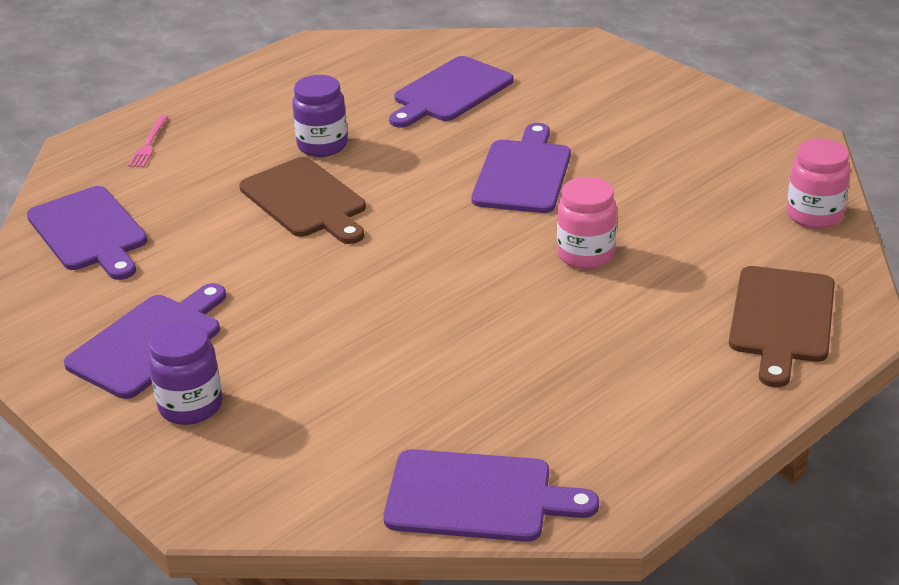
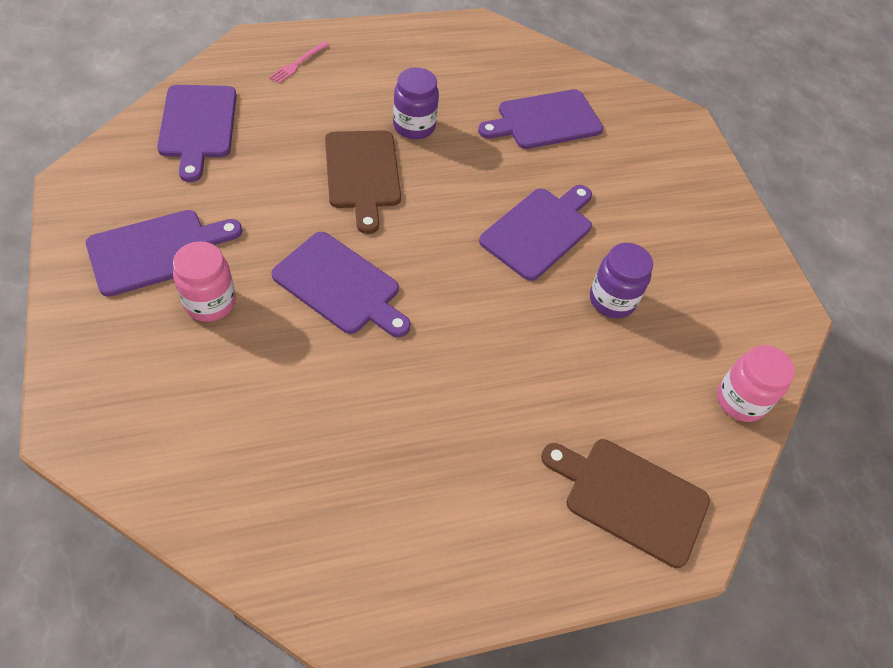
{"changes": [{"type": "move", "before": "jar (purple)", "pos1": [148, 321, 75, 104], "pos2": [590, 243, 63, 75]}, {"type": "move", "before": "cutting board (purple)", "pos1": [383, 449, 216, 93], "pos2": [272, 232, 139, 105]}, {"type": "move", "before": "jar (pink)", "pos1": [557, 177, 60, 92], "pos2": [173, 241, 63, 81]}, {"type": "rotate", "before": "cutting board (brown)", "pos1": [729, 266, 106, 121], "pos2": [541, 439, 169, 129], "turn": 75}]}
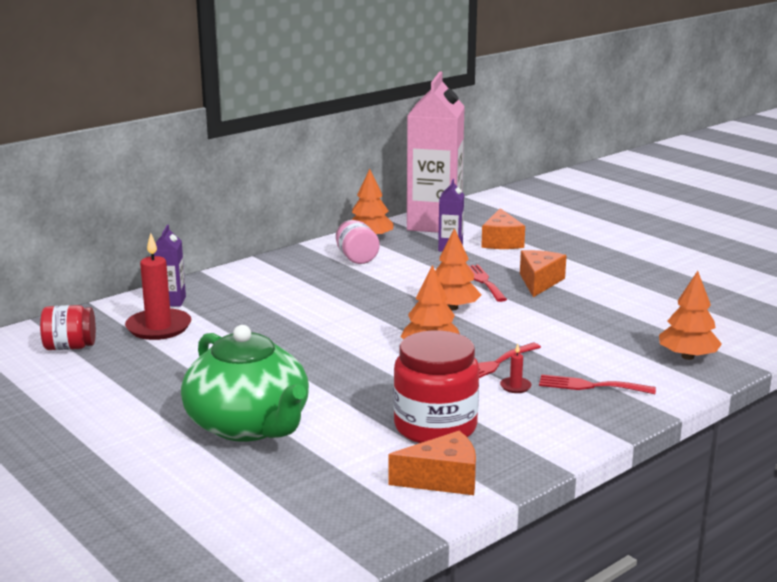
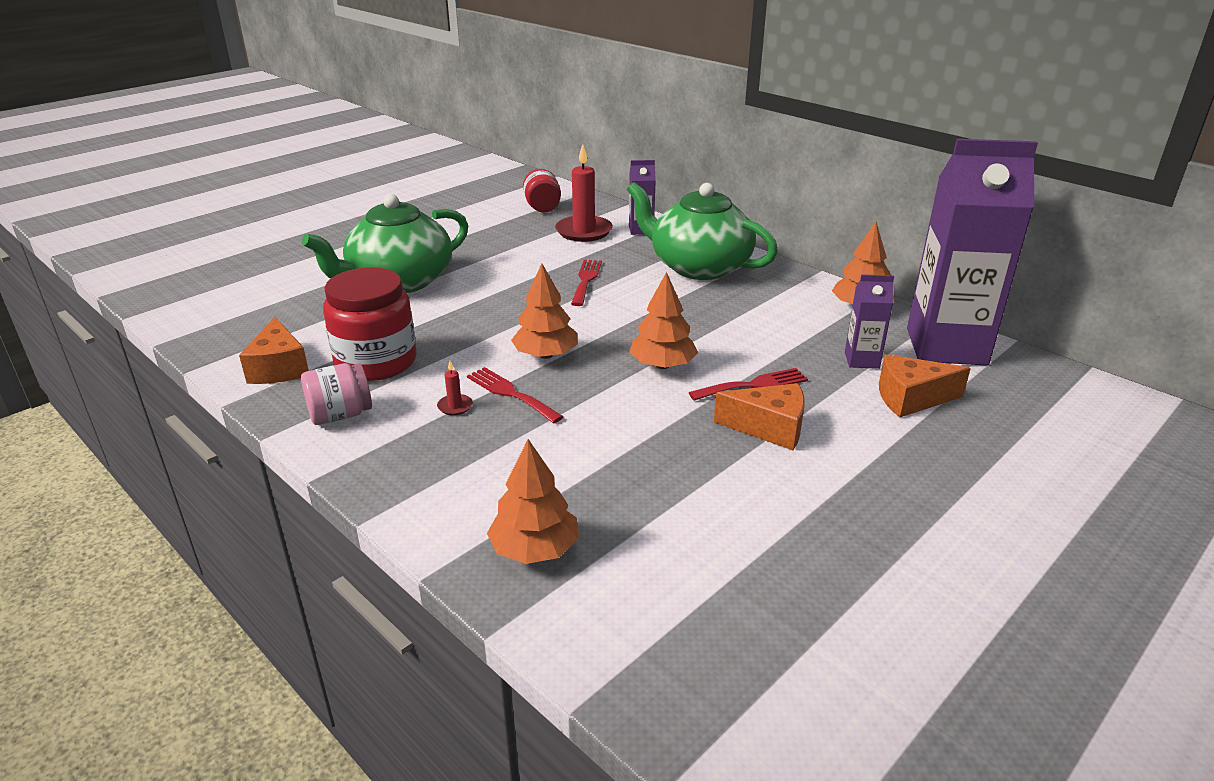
{"changes": [{"type": "move", "before": "jar (pink)", "pos1": [336, 220, 44, 44], "pos2": [301, 363, 71, 62]}, {"type": "recolor", "before": "carton (pink)", "after": "carton (purple)", "pos1": [407, 72, 58, 161], "pos2": [907, 139, 131, 227]}, {"type": "move", "before": "fork (red)", "pos1": [539, 374, 117, 20], "pos2": [571, 260, 31, 46]}, {"type": "insert", "after": "teapot (green)", "pos2": [627, 182, 151, 98]}]}
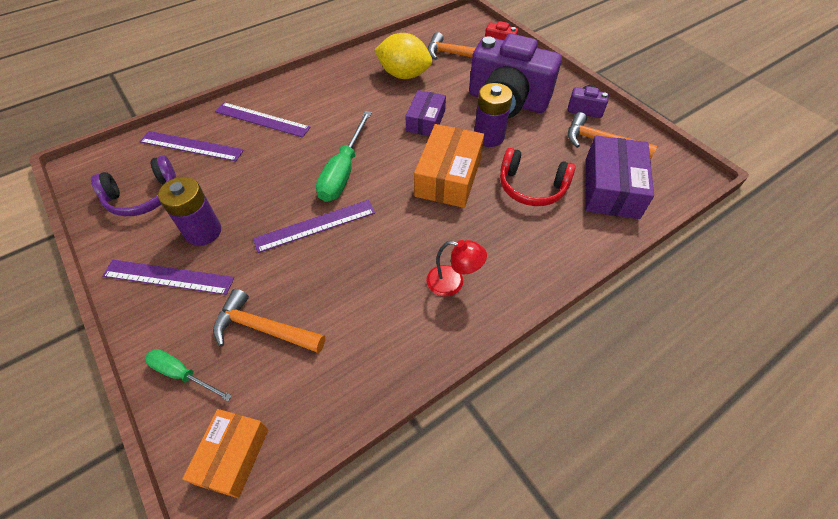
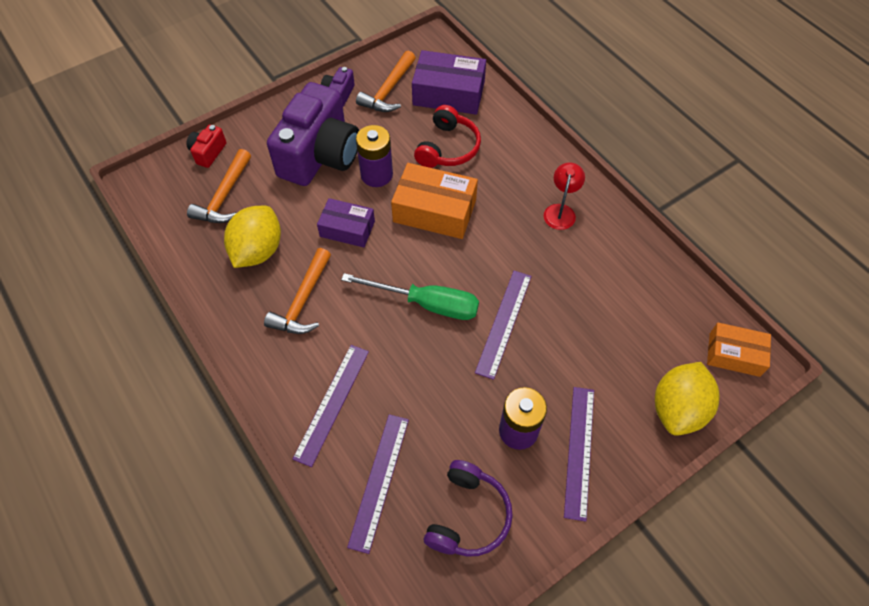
{"changes": [{"type": "rotate", "before": "headphones (purple)", "pos1": [91, 155, 85, 61], "pos2": [424, 460, 89, 97], "turn": 45}, {"type": "replace", "before": "screwdriver (green)", "after": "lemon (yellow)", "pos1": [145, 349, 87, 52], "pos2": [655, 362, 65, 74]}, {"type": "move", "before": "hammer (orange)", "pos1": [213, 289, 112, 64], "pos2": [264, 248, 67, 86]}, {"type": "rotate", "before": "ruler (purple)", "pos1": [253, 200, 122, 53], "pos2": [475, 271, 57, 109], "turn": 45}]}
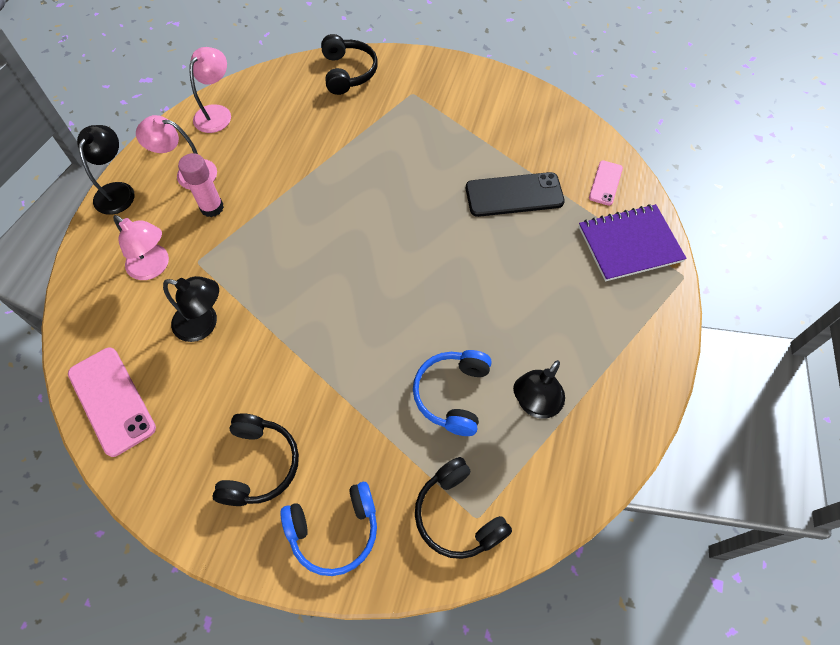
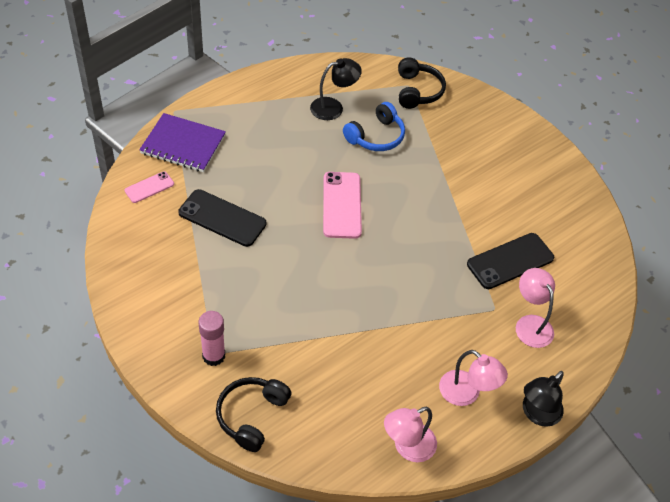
{"changes": [{"type": "move", "before": "phone (pink)", "pos1": [68, 348, 88, 109], "pos2": [323, 172, 39, 67]}, {"type": "replace", "before": "lamp (black)", "after": "phone (black)", "pos1": [163, 276, 56, 66], "pos2": [467, 233, 87, 56]}, {"type": "move", "before": "glue stick (pink)", "pos1": [178, 153, 46, 64], "pos2": [198, 311, 27, 55]}, {"type": "delete", "before": "headphones (black)", "pos1": [212, 413, 87, 93]}, {"type": "delete", "before": "headphones (blue)", "pos1": [280, 482, 97, 94]}]}
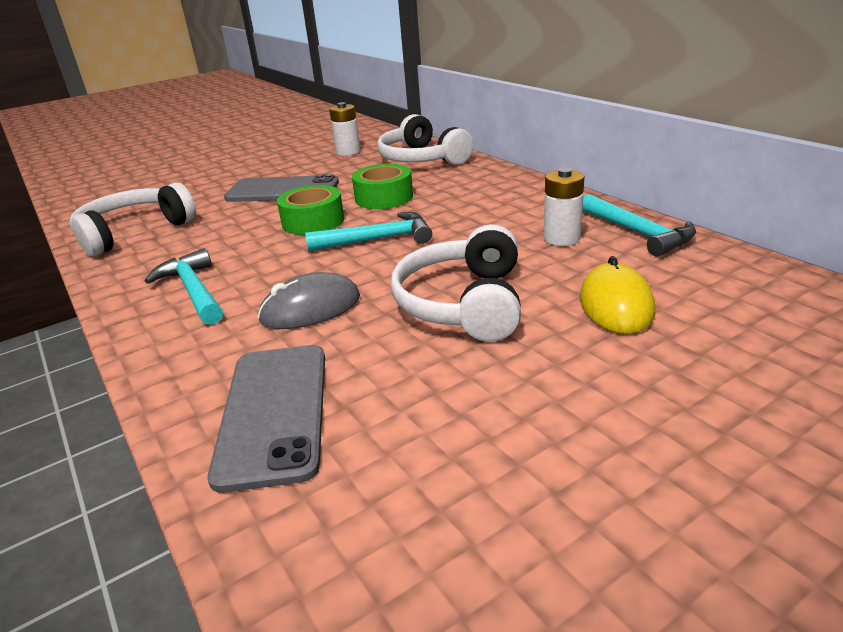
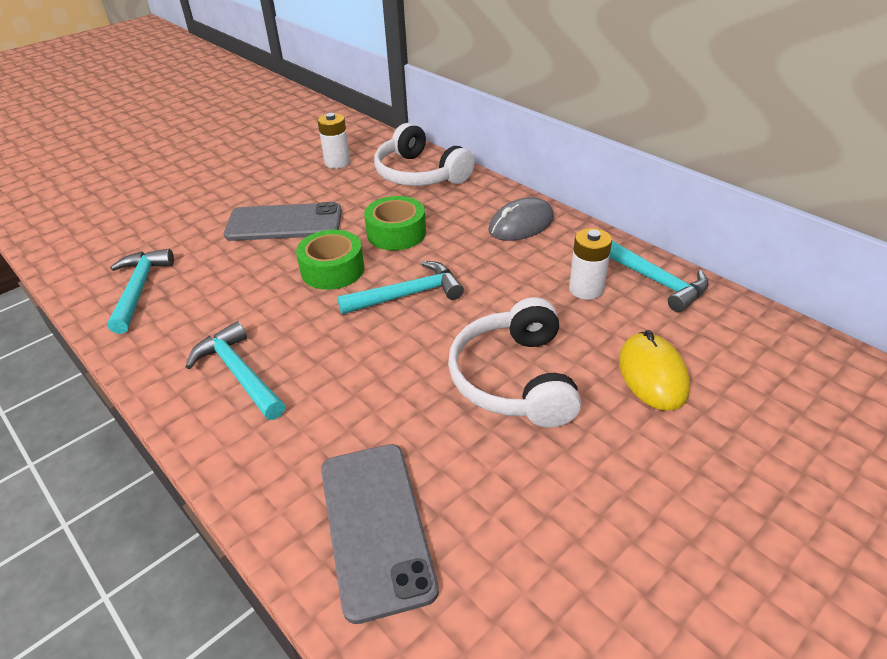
{"changes": [{"type": "replace", "before": "headphones (white)", "after": "hammer (turquoise)", "pos1": [70, 183, 126, 74], "pos2": [107, 249, 67, 85]}, {"type": "move", "before": "mouse (grey)", "pos1": [258, 272, 102, 57], "pos2": [488, 198, 66, 43]}]}
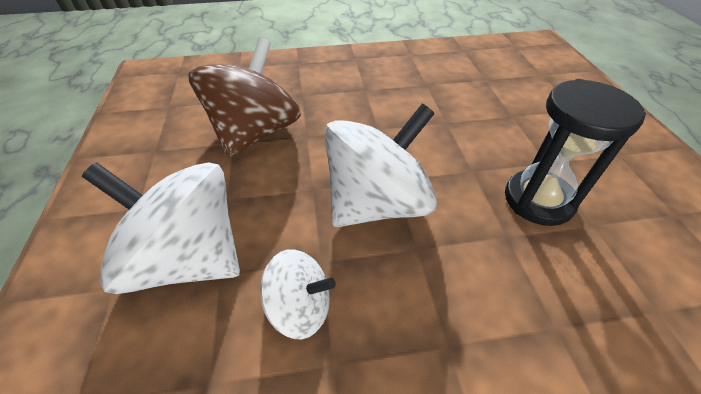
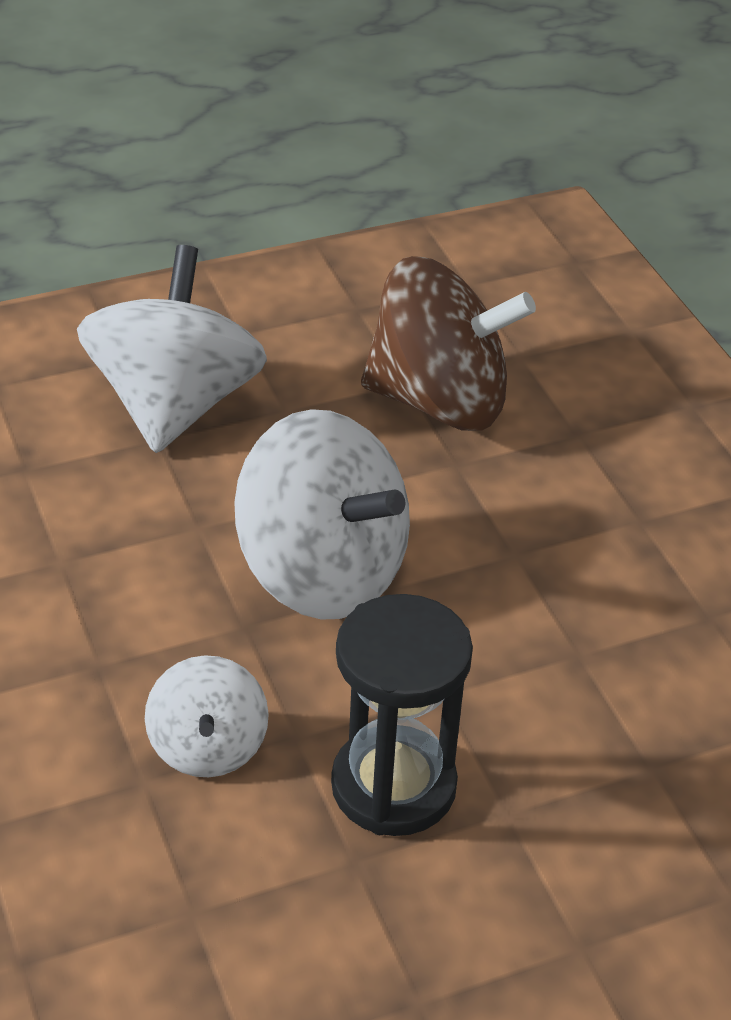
{"changes": [{"type": "move", "before": "spinning top (white)", "pos1": [260, 249, 76, 90], "pos2": [145, 655, 124, 122]}]}
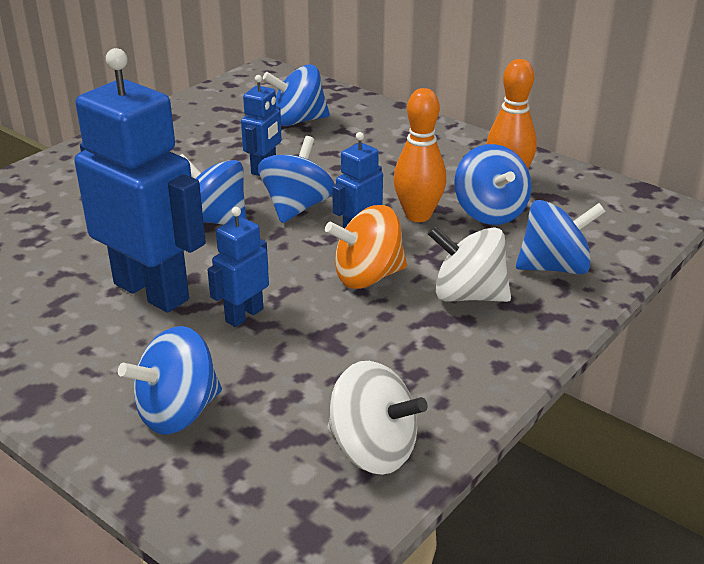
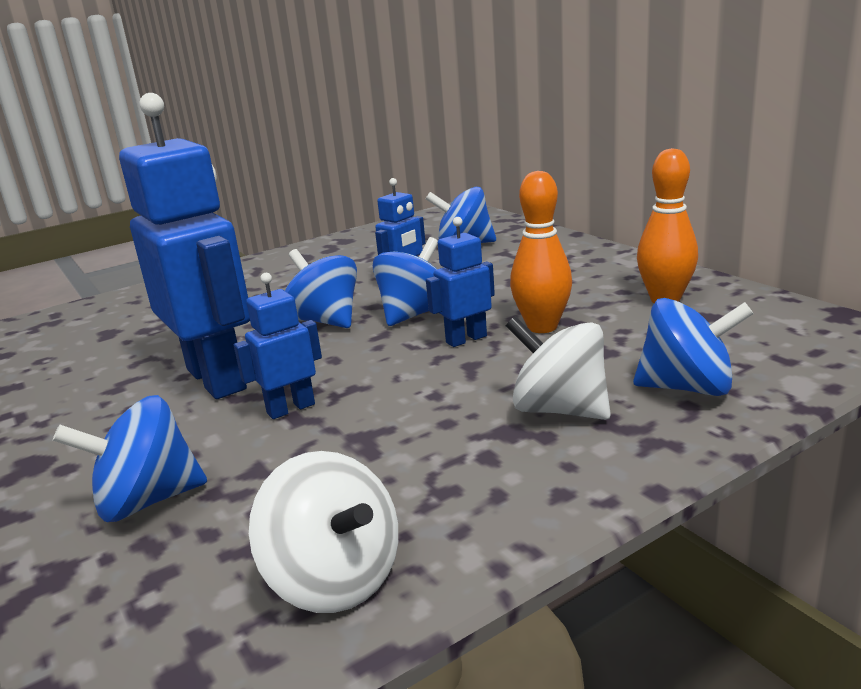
{"changes": [{"type": "delete", "before": "spinning top (orange)", "pos1": [325, 205, 82, 84]}, {"type": "delete", "before": "spinning top (blue)", "pos1": [454, 144, 78, 81]}]}
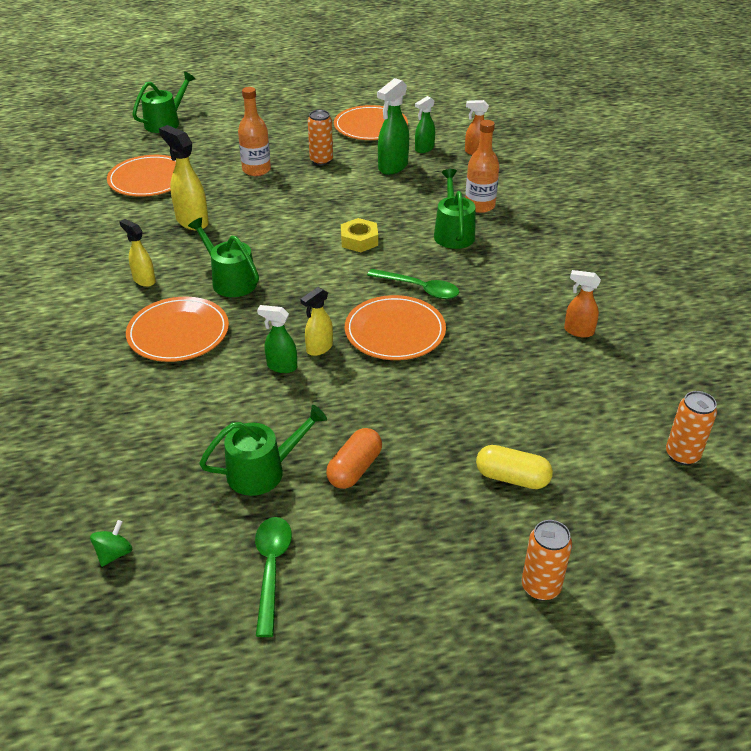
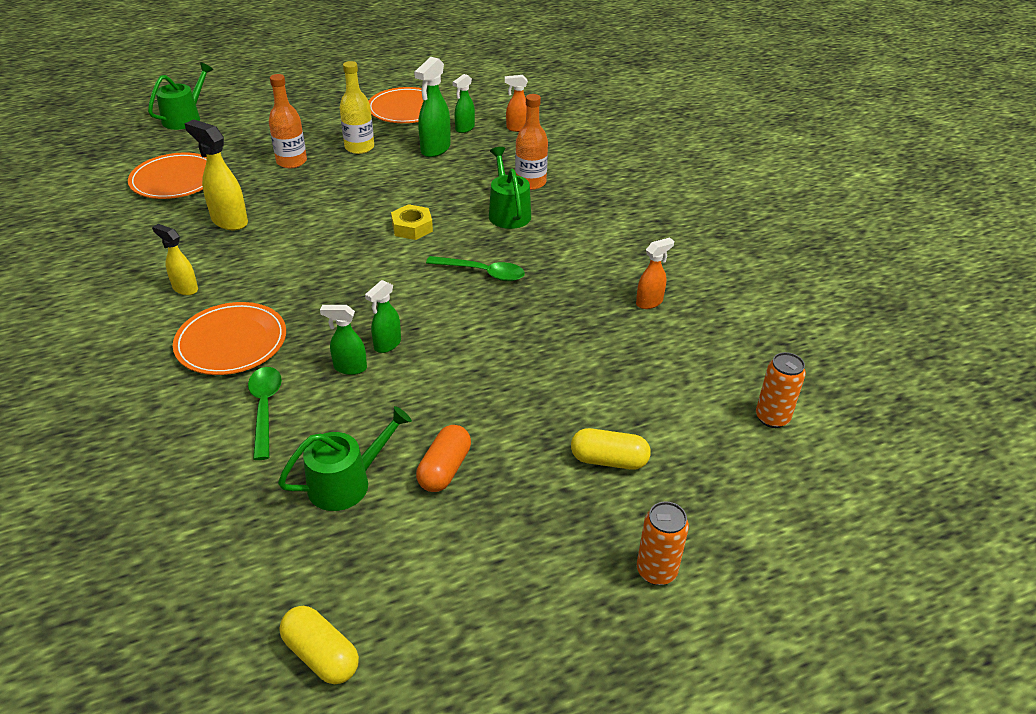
{"changes": [{"type": "delete", "before": "spinning top (green)", "pos1": [90, 520, 42, 47]}, {"type": "delete", "before": "watering can (green)", "pos1": [188, 217, 71, 80]}, {"type": "move", "before": "spoon (green)", "pos1": [255, 517, 37, 120], "pos2": [248, 367, 34, 93]}, {"type": "recolor", "before": "spray bottle (yellow)", "after": "spray bottle (green)", "pos1": [300, 287, 33, 69], "pos2": [365, 280, 36, 73]}, {"type": "replace", "before": "can (orange)", "after": "bottle (yellow)", "pos1": [308, 110, 25, 56], "pos2": [340, 61, 34, 93]}, {"type": "delete", "before": "plate (orange)", "pos1": [345, 295, 101, 65]}, {"type": "rotate", "before": "spray bottle (orange)", "pos1": [564, 270, 37, 68], "pos2": [636, 238, 38, 71], "turn": 135}, {"type": "insert", "after": "capsule (yellow)", "pos2": [279, 606, 80, 78]}]}
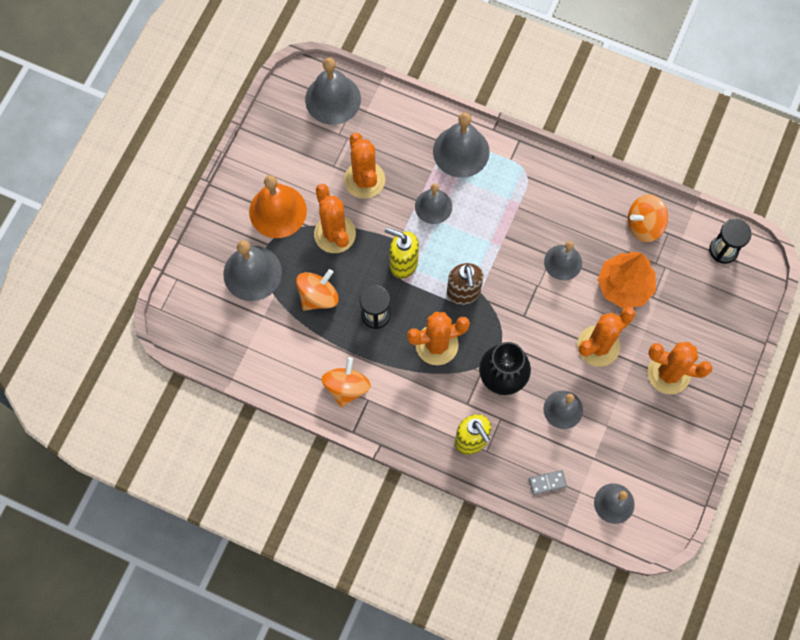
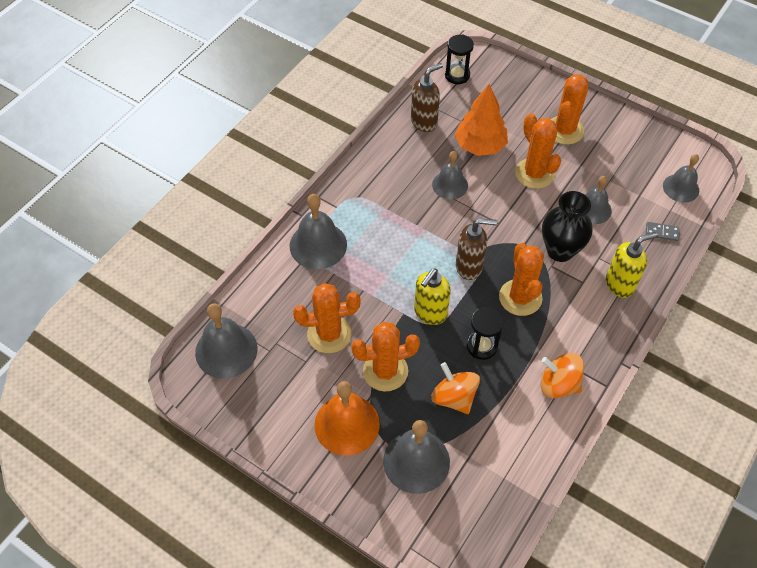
{"changes": [{"type": "delete", "before": "bell (grey)", "pos1": [415, 183, 37, 41]}, {"type": "rotate", "before": "domino (grey)", "pos1": [529, 470, 38, 25], "pos2": [646, 222, 34, 19], "turn": -75}, {"type": "replace", "before": "spinning top (orange)", "after": "soap dispenser (brown)", "pos1": [628, 194, 40, 48], "pos2": [411, 63, 32, 69]}]}
